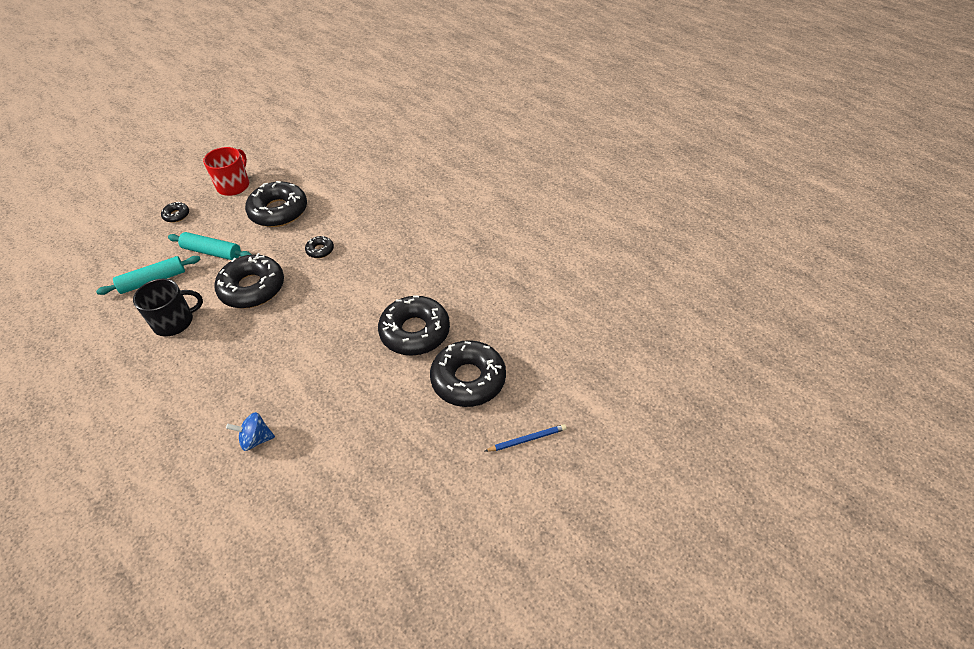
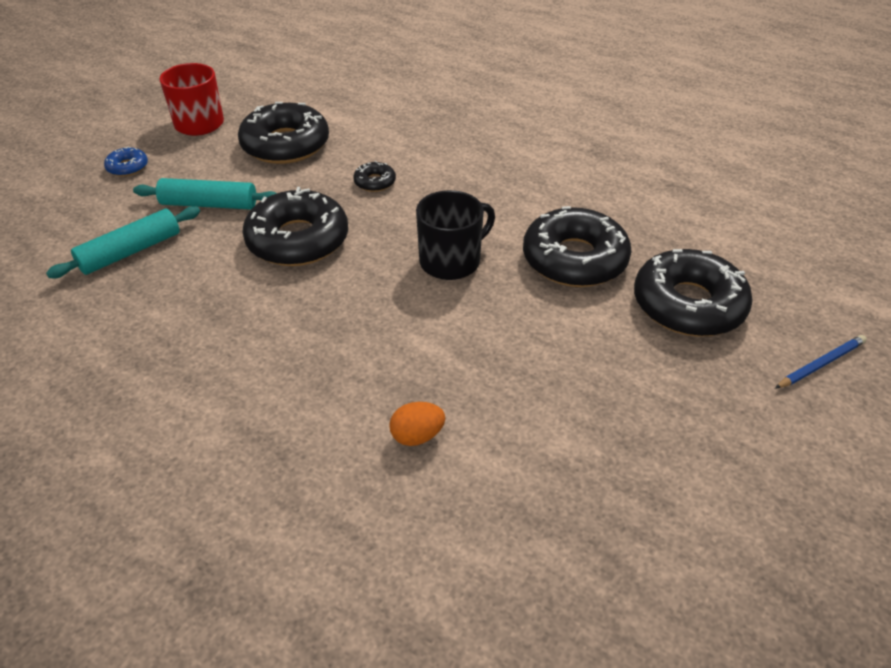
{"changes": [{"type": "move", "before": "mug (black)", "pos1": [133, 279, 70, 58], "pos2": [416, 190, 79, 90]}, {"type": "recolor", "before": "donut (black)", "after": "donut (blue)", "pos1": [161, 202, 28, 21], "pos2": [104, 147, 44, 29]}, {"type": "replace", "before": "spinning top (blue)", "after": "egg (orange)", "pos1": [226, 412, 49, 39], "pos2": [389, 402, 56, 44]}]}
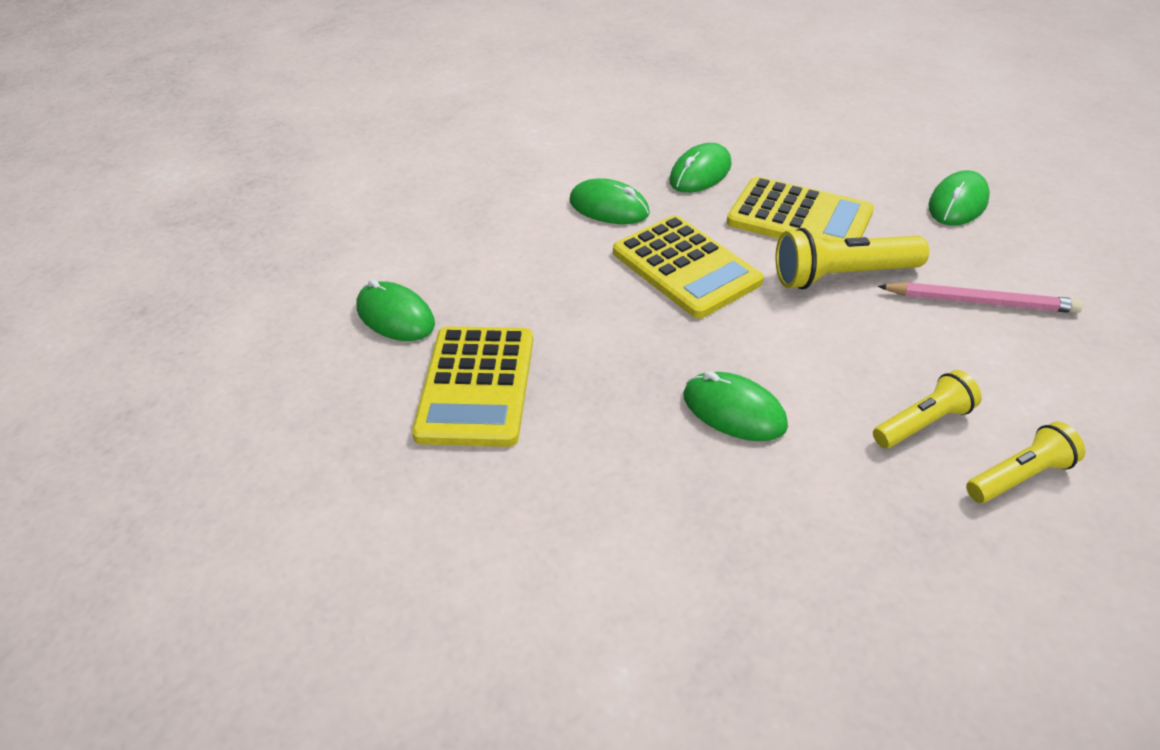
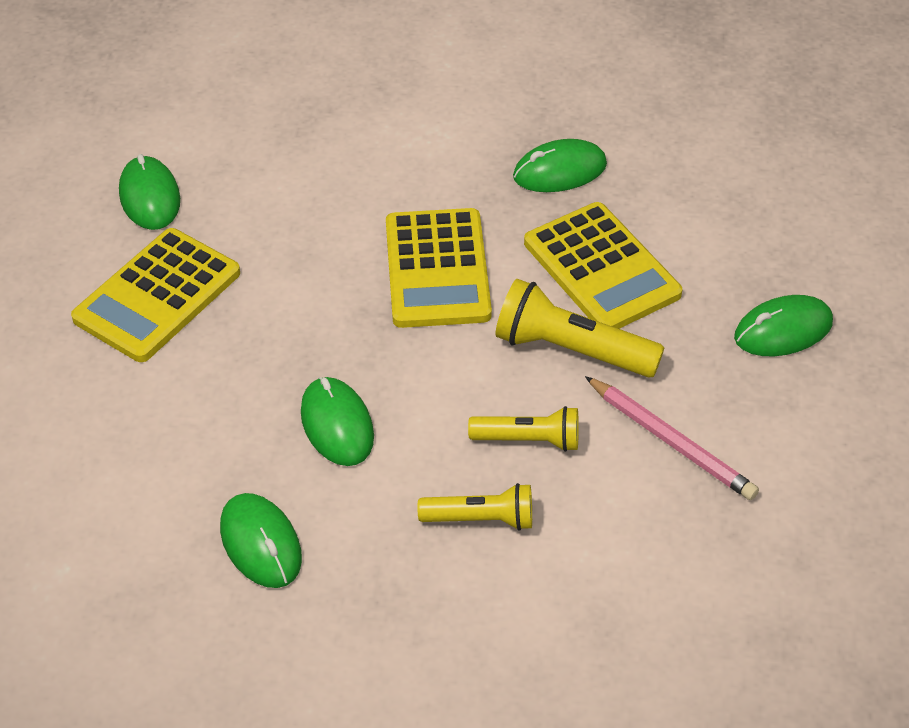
{"changes": [{"type": "move", "before": "mouse (green)", "pos1": [569, 178, 81, 46], "pos2": [220, 493, 82, 95]}, {"type": "move", "before": "flashlight (yellow)", "pos1": [966, 422, 119, 81], "pos2": [468, 406, 111, 46]}]}
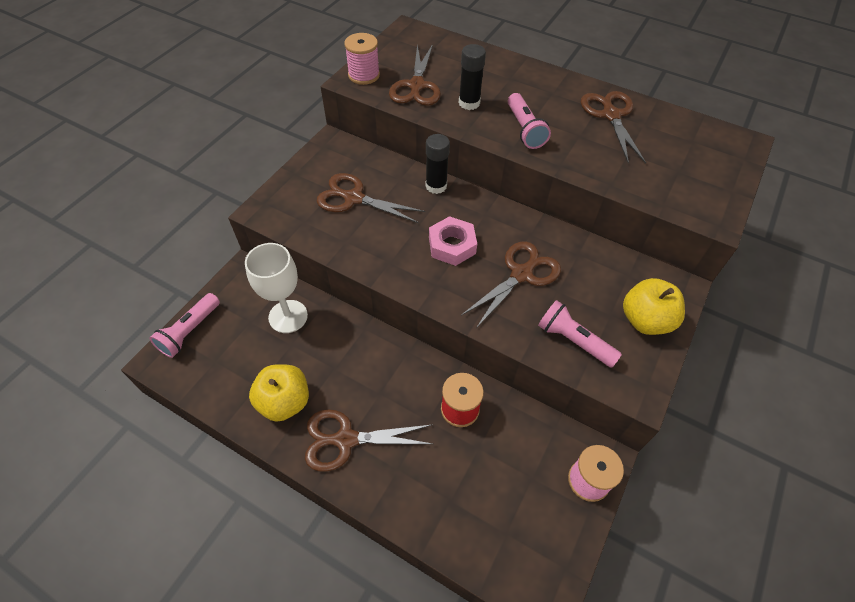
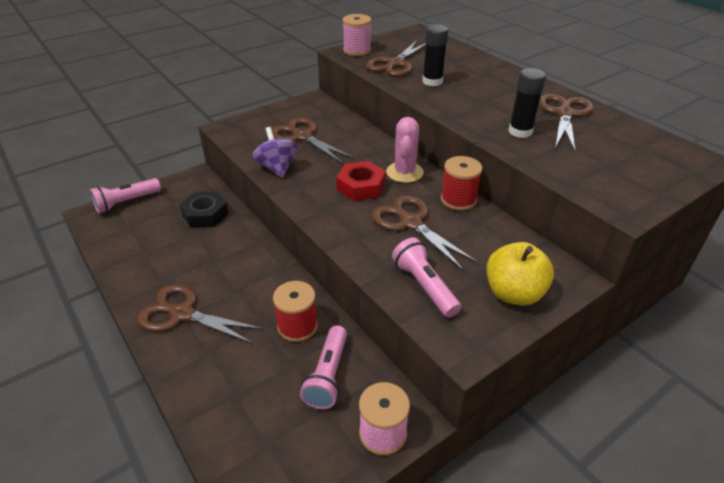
{"changes": [{"type": "replace", "before": "goblet (white)", "after": "nut (black)", "pos1": [245, 243, 63, 90], "pos2": [179, 191, 50, 37]}, {"type": "delete", "before": "apple (yellow)", "pos1": [249, 364, 60, 58]}, {"type": "move", "before": "glue stick (black)", "pos1": [426, 134, 24, 60], "pos2": [509, 68, 37, 70]}, {"type": "recolor", "before": "nut (pink)", "after": "nut (red)", "pos1": [429, 216, 48, 50], "pos2": [336, 161, 50, 40]}, {"type": "rotate", "before": "scissors (brown)", "pos1": [462, 241, 99, 87], "pos2": [371, 195, 108, 76], "turn": -105}, {"type": "move", "before": "flashlight (pink)", "pos1": [508, 93, 43, 56], "pos2": [300, 325, 47, 84]}, {"type": "insert", "after": "spinning top (purple)", "pos2": [252, 127, 46, 51]}, {"type": "insert", "after": "cactus (pink)", "pos2": [386, 117, 38, 66]}, {"type": "insert", "after": "spool (red)", "pos2": [441, 156, 41, 55]}]}
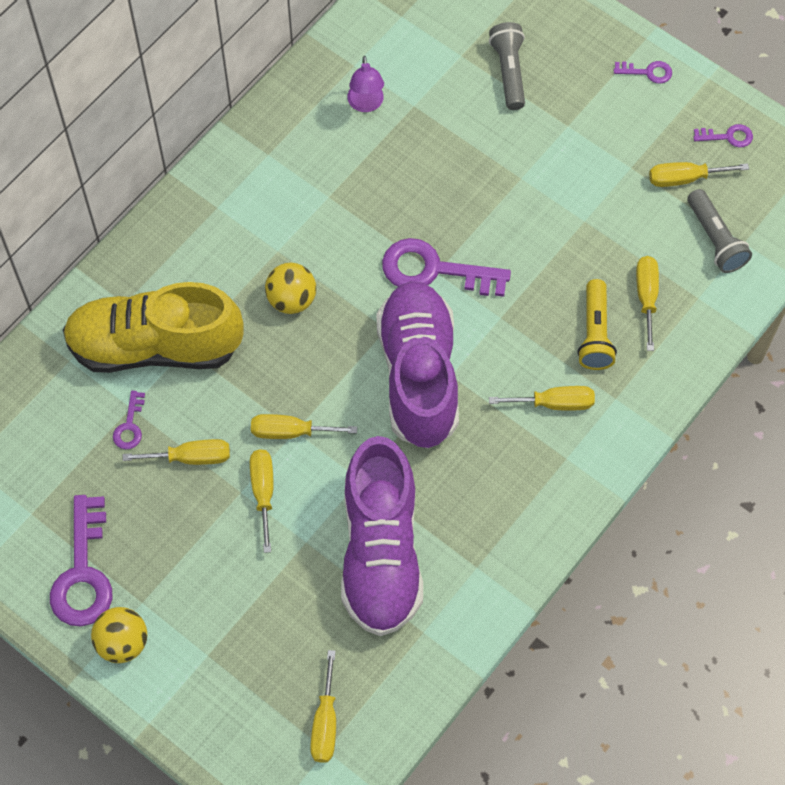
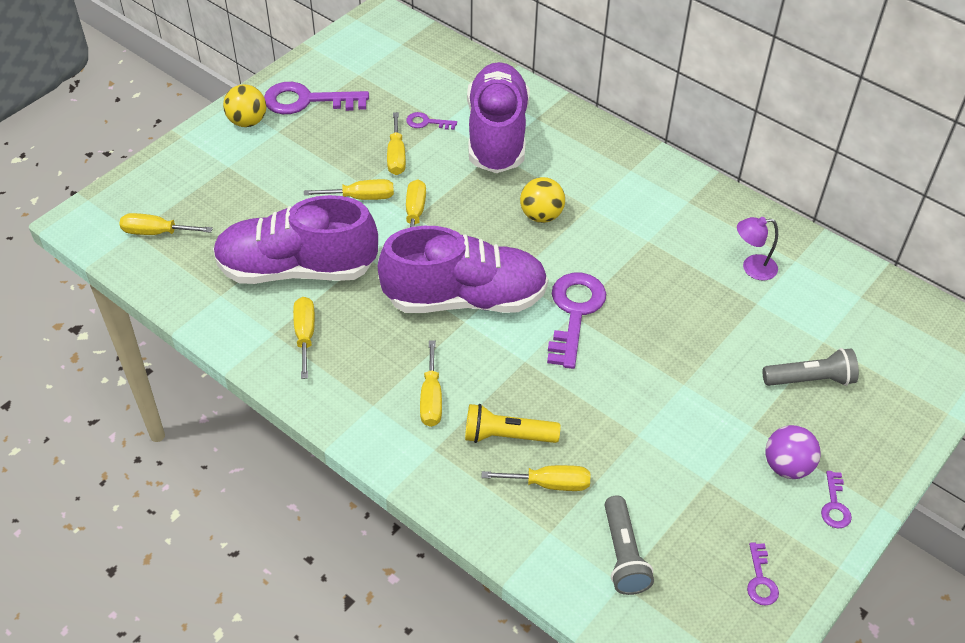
{"changes": [{"type": "recolor", "before": "shoe (yellow)", "after": "shoe (purple)", "pos1": [63, 282, 181, 91], "pos2": [467, 62, 63, 111]}, {"type": "move", "before": "screwdriver (yellow)", "pos1": [649, 162, 100, 25], "pos2": [293, 297, 22, 82]}, {"type": "rotate", "before": "flashlight (grey)", "pos1": [687, 189, 65, 84], "pos2": [604, 496, 50, 99], "turn": -75}, {"type": "insert", "after": "ball (purple)", "pos2": [765, 425, 56, 54]}]}
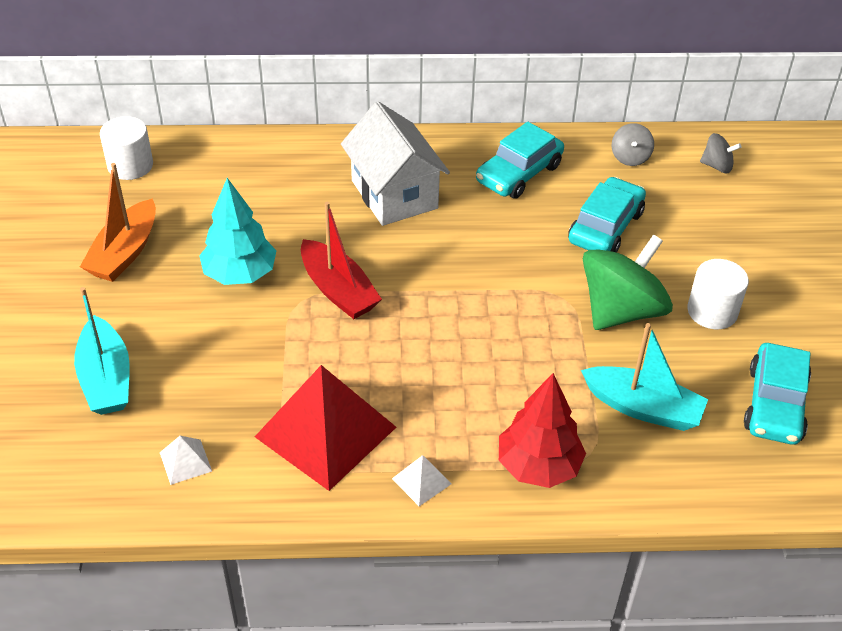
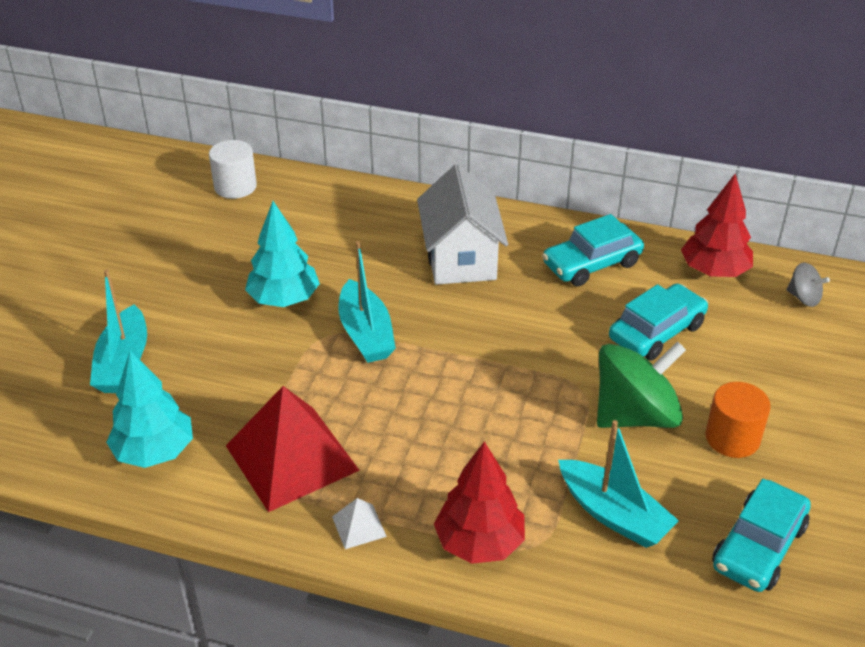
{"changes": [{"type": "delete", "before": "boat (orange)", "pos1": [80, 163, 76, 119]}, {"type": "replace", "before": "pyramid (white)", "after": "tree (turquoise)", "pos1": [160, 436, 52, 49], "pos2": [106, 351, 87, 117]}, {"type": "recolor", "before": "boat (red)", "after": "boat (turquoise)", "pos1": [301, 202, 81, 117], "pos2": [339, 241, 57, 122]}, {"type": "replace", "before": "spinning top (grey)", "after": "tree (red)", "pos1": [612, 123, 42, 43], "pos2": [681, 174, 72, 103]}, {"type": "recolor", "before": "cylinder (white)", "after": "cylinder (orange)", "pos1": [687, 259, 62, 70], "pos2": [705, 382, 66, 76]}]}
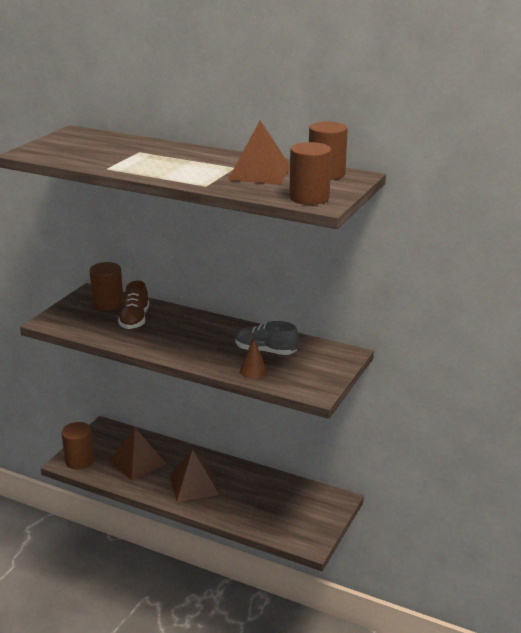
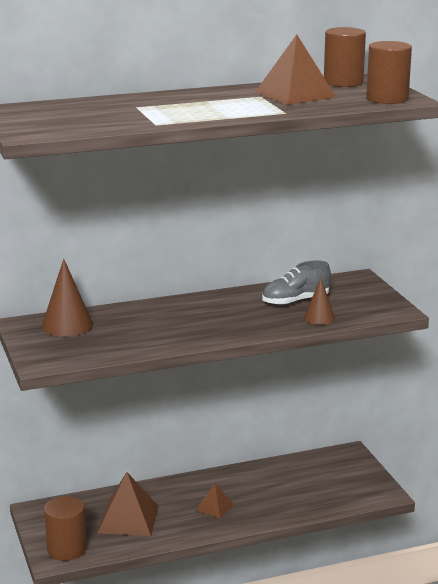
{"changes": [{"type": "replace", "before": "cylinder (brown)", "after": "cone (brown)", "pos1": [89, 262, 35, 49], "pos2": [42, 259, 51, 78]}, {"type": "delete", "before": "shoe (brown)", "pos1": [118, 280, 31, 49]}, {"type": "resize", "before": "pyramid (brown)", "pos1": [169, 449, 50, 53], "pos2": [196, 483, 38, 35], "scale": 0.53}]}
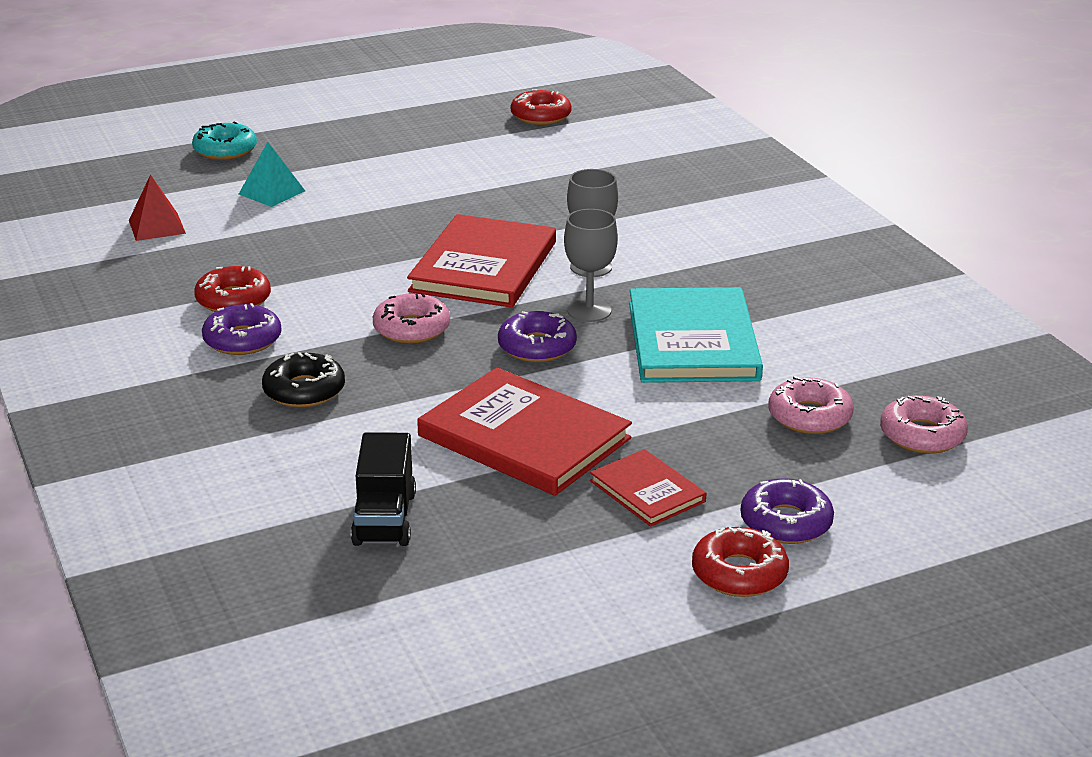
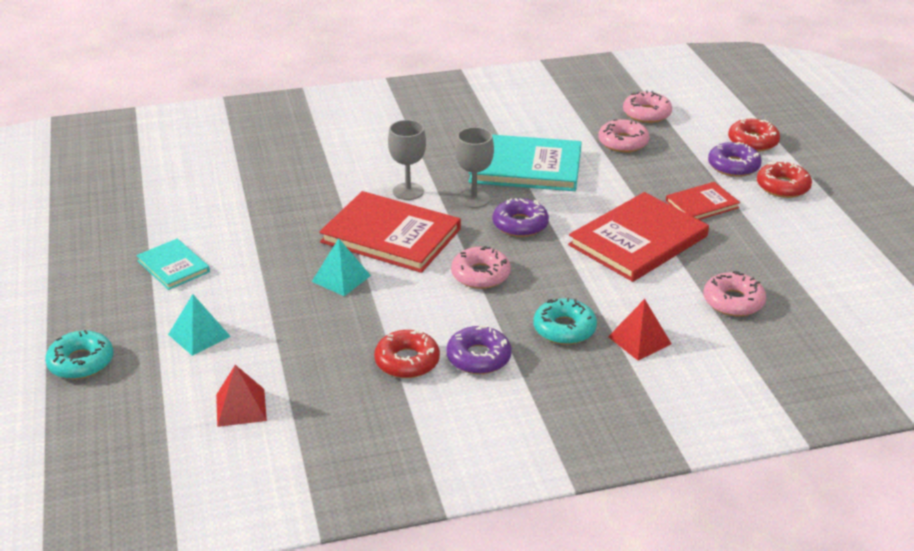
{"changes": [{"type": "recolor", "before": "donut (black)", "after": "donut (turquoise)", "pos1": [262, 352, 83, 55], "pos2": [534, 298, 63, 47]}, {"type": "replace", "before": "truck (black)", "after": "donut (pink)", "pos1": [351, 432, 65, 114], "pos2": [704, 271, 62, 46]}, {"type": "move", "before": "donut (red)", "pos1": [511, 89, 60, 36], "pos2": [728, 119, 52, 33]}, {"type": "insert", "after": "book (turquoise)", "pos2": [136, 239, 74, 51]}, {"type": "insert", "after": "pyramid (turquoise)", "pos2": [312, 238, 59, 58]}, {"type": "insert", "after": "pyramid (red)", "pos2": [608, 299, 64, 61]}]}
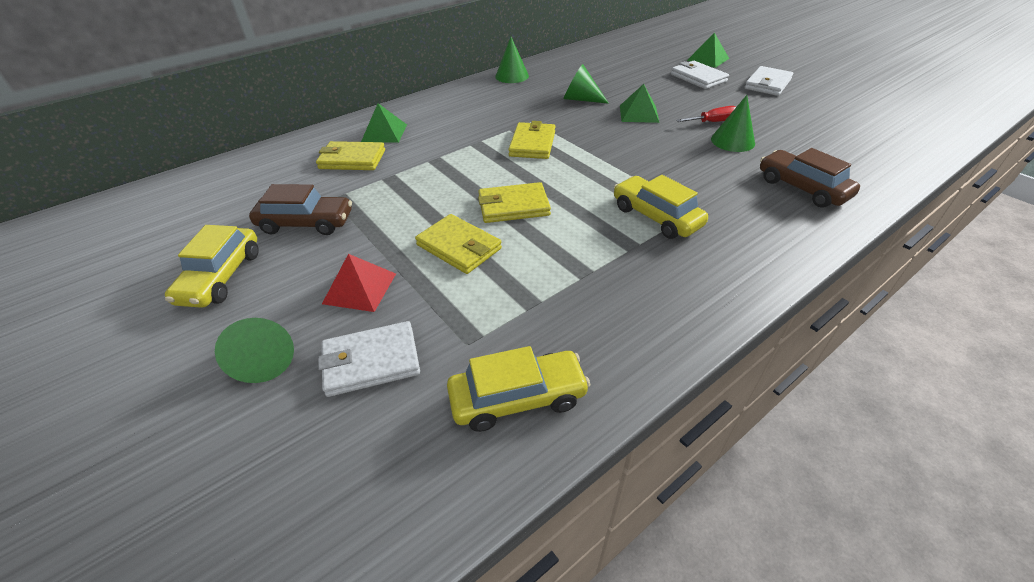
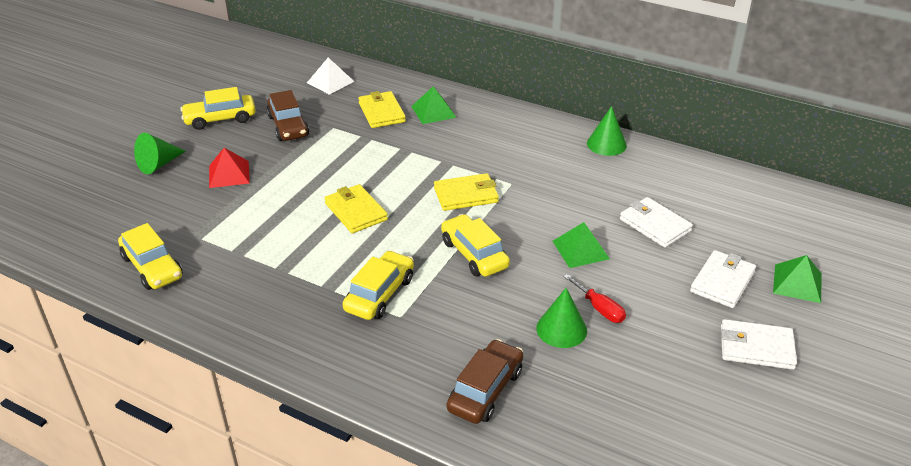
{"changes": [{"type": "move", "before": "wallet (white)", "pos1": [318, 321, 102, 76], "pos2": [620, 197, 73, 51]}, {"type": "delete", "before": "wallet (yellow)", "pos1": [415, 214, 87, 60]}, {"type": "delete", "before": "cone (green)", "pos1": [563, 64, 46, 40]}, {"type": "insert", "after": "pyramid (white)", "pos2": [307, 57, 48, 38]}, {"type": "insert", "after": "car (yellow)", "pos2": [441, 214, 69, 63]}]}
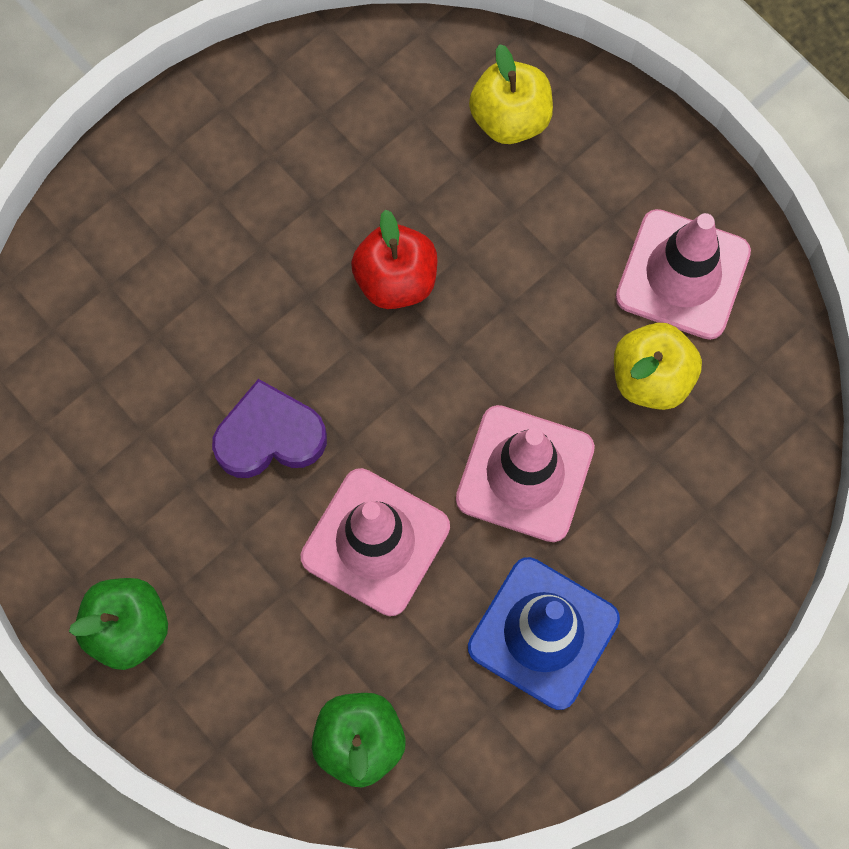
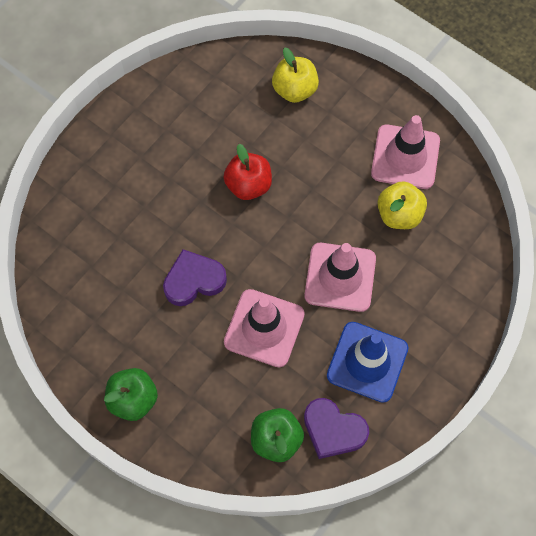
{"changes": [{"type": "insert", "after": "heart (purple)", "pos2": [304, 398, 65, 61]}]}
